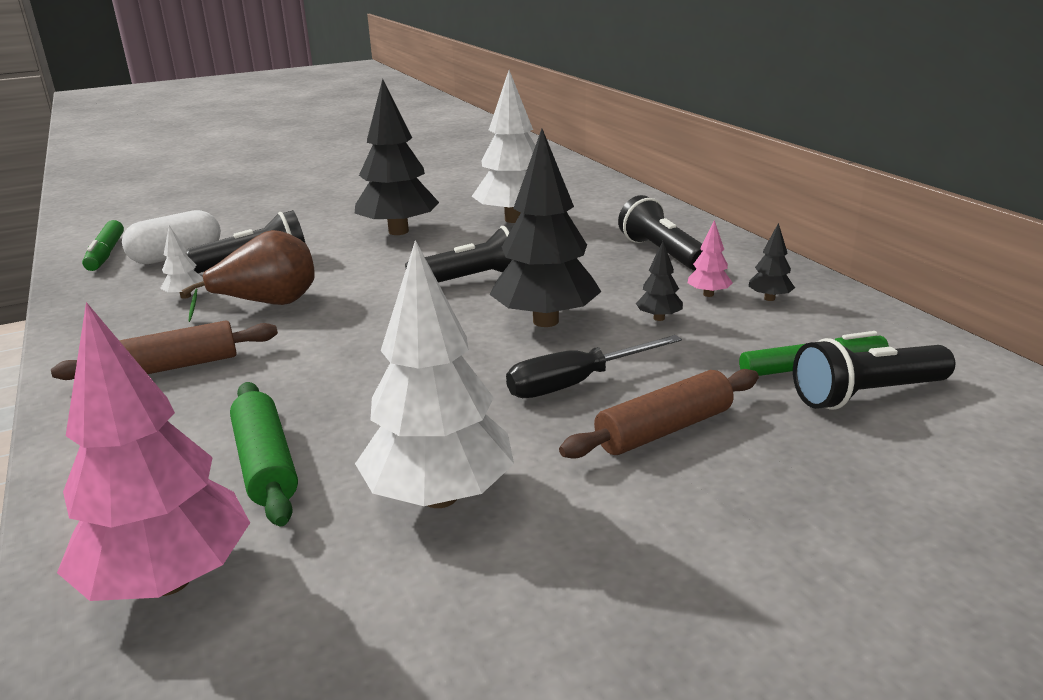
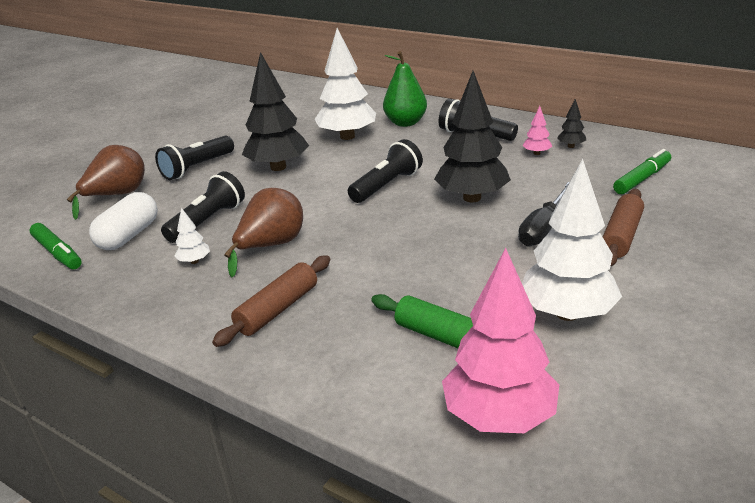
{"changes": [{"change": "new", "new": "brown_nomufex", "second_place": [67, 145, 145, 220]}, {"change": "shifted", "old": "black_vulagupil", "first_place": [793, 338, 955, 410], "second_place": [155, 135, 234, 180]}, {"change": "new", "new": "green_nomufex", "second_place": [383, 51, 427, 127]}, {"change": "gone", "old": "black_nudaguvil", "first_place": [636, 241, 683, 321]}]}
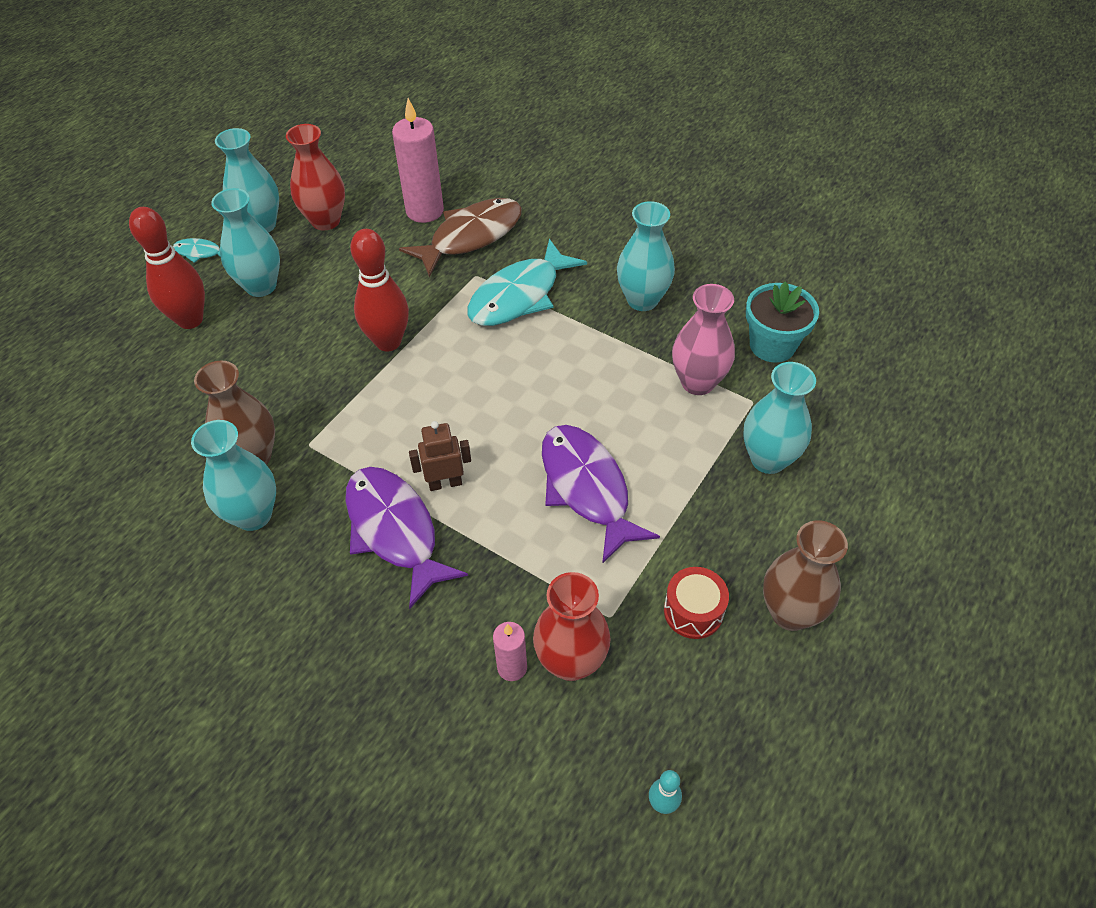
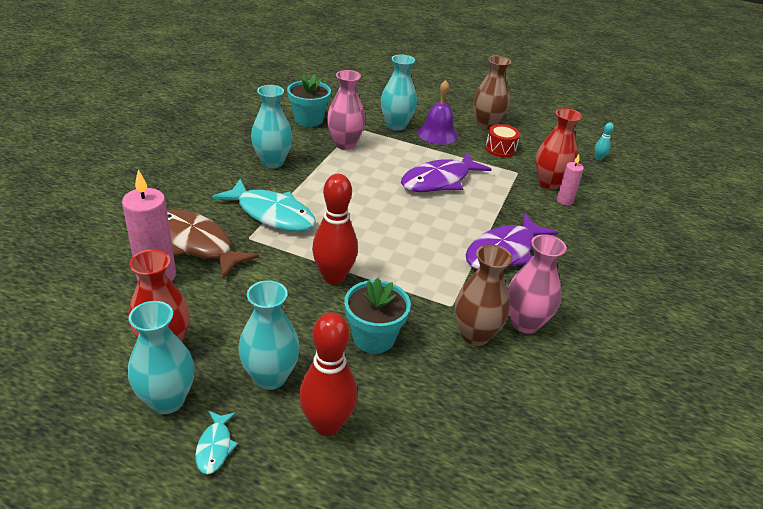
{"changes": [{"change": "new", "new": "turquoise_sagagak", "second_place": [344, 278, 411, 354]}, {"change": "new", "new": "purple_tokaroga", "second_place": [417, 80, 458, 145]}, {"change": "repainted", "old": "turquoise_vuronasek", "new": "pink_vuronasek", "first_place": [191, 420, 276, 531], "second_place": [508, 234, 567, 334]}, {"change": "gone", "old": "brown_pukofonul", "first_place": [409, 421, 471, 491]}]}
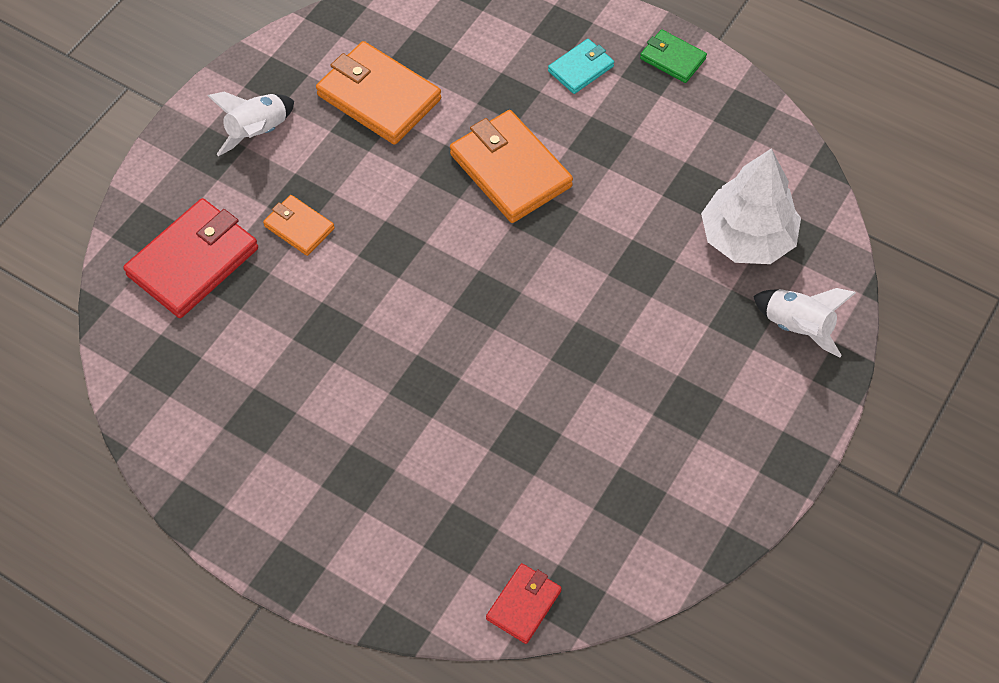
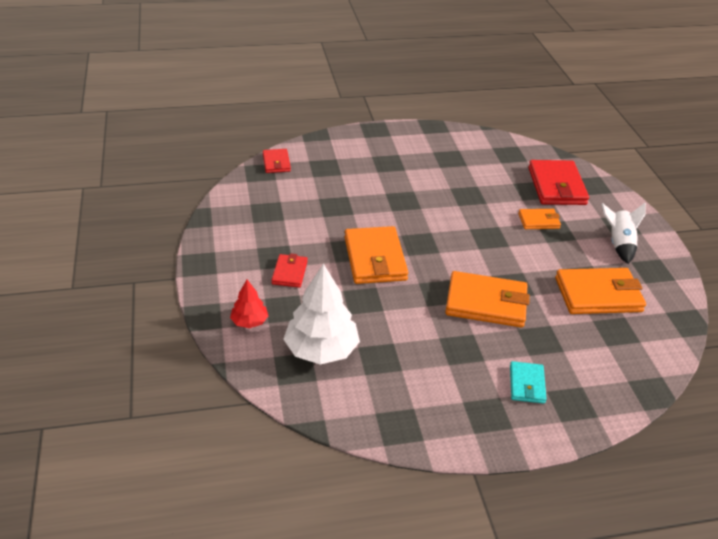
{"changes": [{"change": "swapped", "old": "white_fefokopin", "new": "red_nudaguvil", "first_place": [753, 288, 856, 357], "second_place": [230, 280, 268, 328]}, {"change": "new", "new": "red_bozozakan", "second_place": [271, 253, 307, 288]}, {"change": "new", "new": "orange_bozozakan", "second_place": [345, 226, 408, 284]}, {"change": "gone", "old": "green_bozozakan", "first_place": [640, 29, 707, 83]}]}
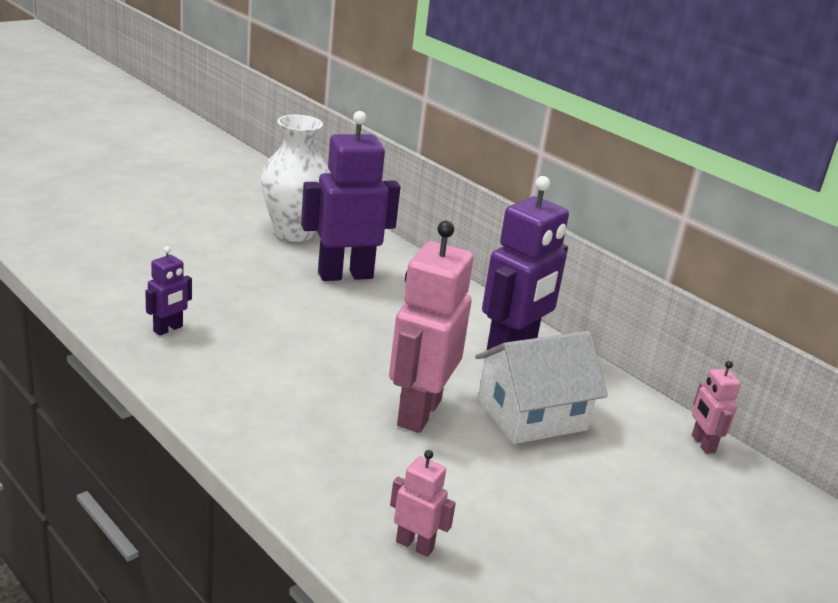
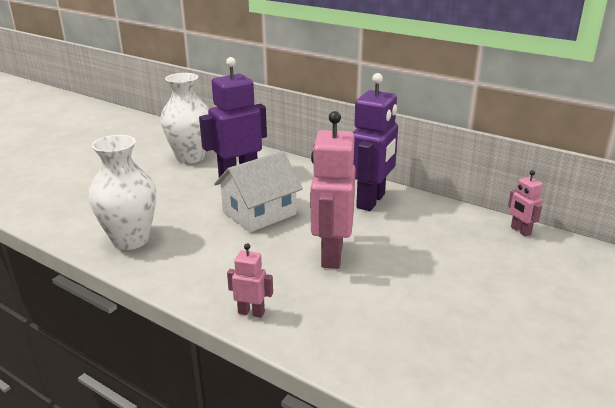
{"changes": [{"change": "swapped", "old": "purple_pukofonul", "new": "white_vuronasek", "first_place": [145, 246, 192, 336], "second_place": [88, 135, 156, 250]}, {"change": "shifted", "old": "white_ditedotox", "first_place": [475, 331, 608, 444], "second_place": [214, 151, 303, 232]}, {"change": "shifted", "old": "pink_pukofonul", "first_place": [390, 450, 456, 557], "second_place": [227, 243, 273, 318]}]}
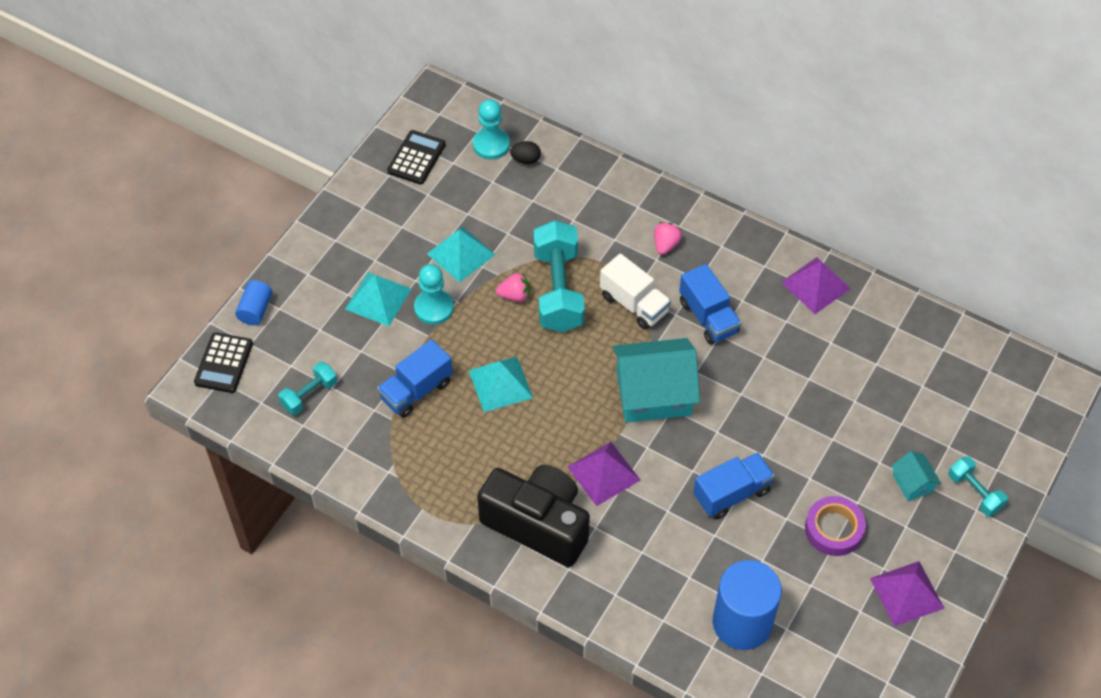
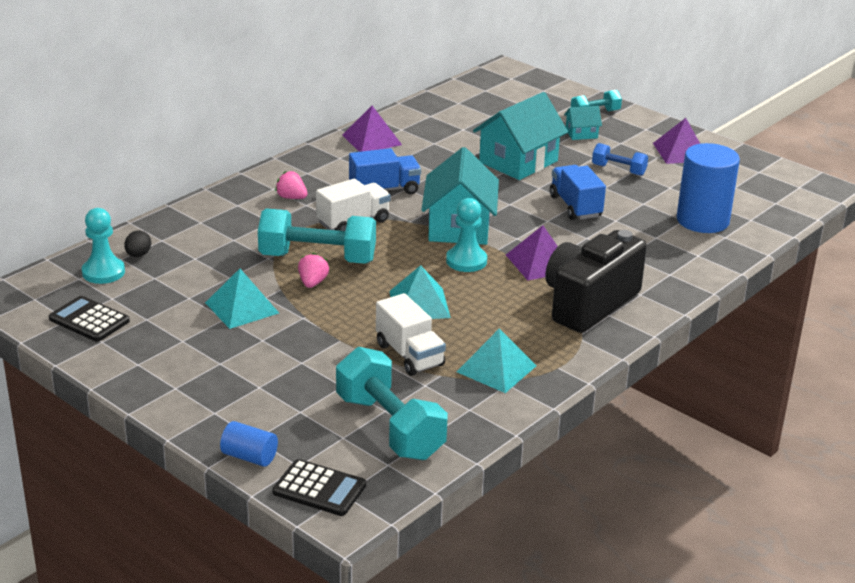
{"changes": [{"change": "scaled", "old": "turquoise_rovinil", "first_place": [278, 362, 337, 415], "second_place": [336, 347, 448, 460], "factor": 1.91}, {"change": "repainted", "old": "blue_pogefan", "new": "white_pogefan", "first_place": [377, 339, 453, 418], "second_place": [376, 293, 446, 376]}, {"change": "shifted", "old": "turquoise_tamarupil", "first_place": [414, 264, 454, 325], "second_place": [446, 198, 487, 272]}, {"change": "shifted", "old": "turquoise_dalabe", "first_place": [345, 272, 412, 326], "second_place": [457, 328, 536, 393]}, {"change": "new", "new": "turquoise_ditedotox", "second_place": [473, 92, 568, 180]}, {"change": "swapped", "old": "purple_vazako", "new": "blue_rovinil", "first_place": [805, 496, 866, 556], "second_place": [592, 143, 648, 176]}]}
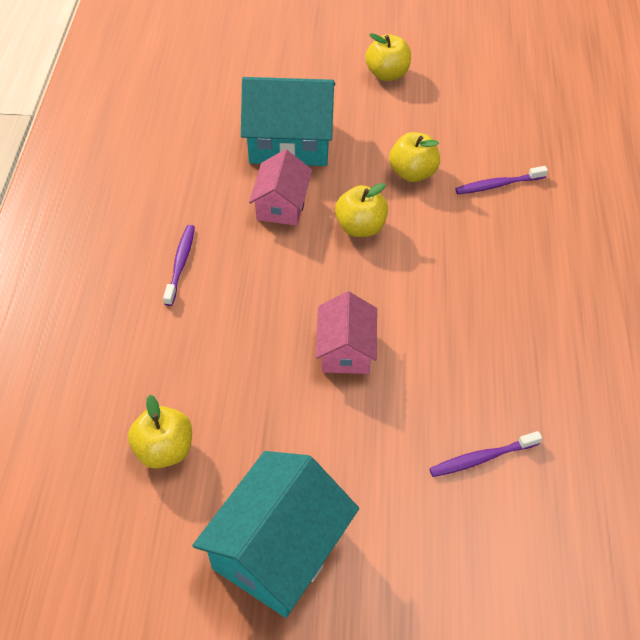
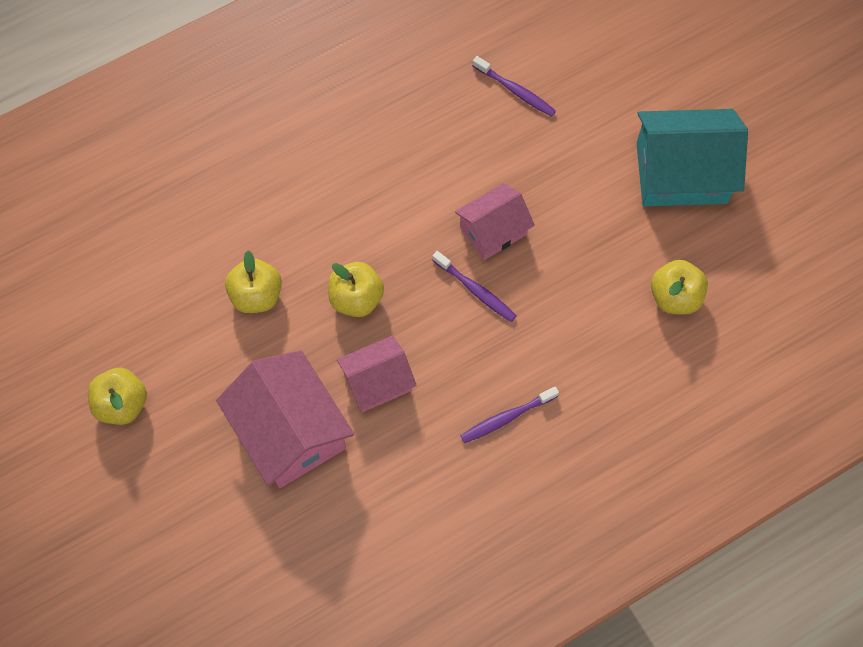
{"changes": [{"change": "repainted", "old": "turquoise_ditedotox", "new": "pink_ditedotox", "first_place": [241, 77, 335, 166], "second_place": [216, 350, 354, 488]}, {"change": "shifted", "old": "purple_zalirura", "first_place": [455, 166, 548, 194], "second_place": [432, 251, 516, 322]}]}
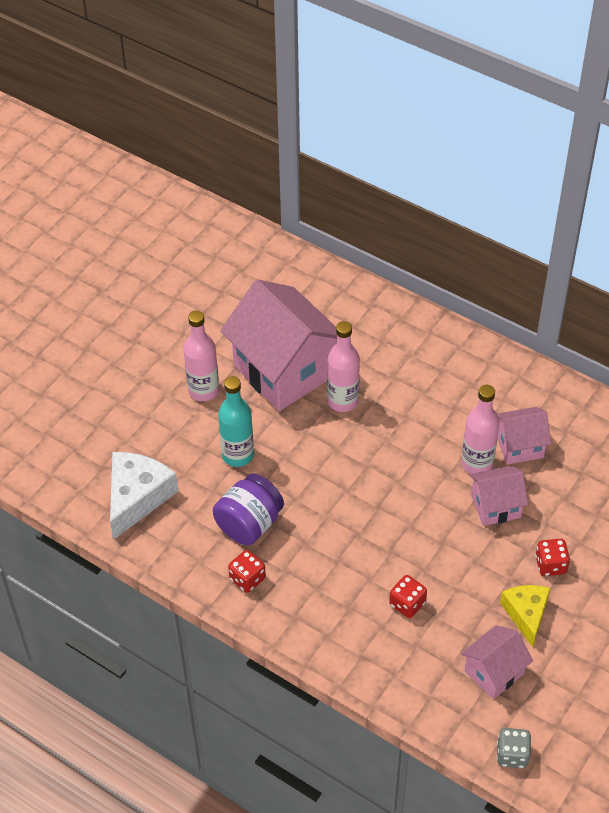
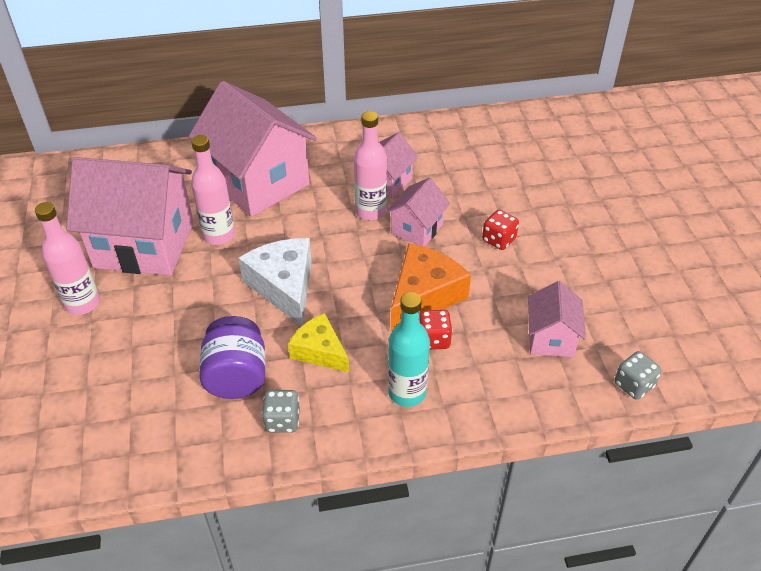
{"changes": [{"change": "new", "new": "pink_ditedotox", "second_place": [188, 81, 317, 217]}, {"change": "shifted", "old": "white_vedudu", "first_place": [110, 452, 178, 539], "second_place": [238, 238, 312, 326]}, {"change": "repainted", "old": "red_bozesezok", "new": "grey_bozesezok", "first_place": [228, 550, 266, 593], "second_place": [262, 390, 300, 433]}, {"change": "shifted", "old": "yellow_vedudu", "first_place": [500, 585, 550, 647], "second_place": [288, 313, 349, 372]}, {"change": "shifted", "old": "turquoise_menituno", "first_place": [218, 376, 254, 467], "second_place": [388, 292, 430, 407]}, {"change": "new", "new": "orange_vedudu", "second_place": [391, 243, 471, 331]}]}
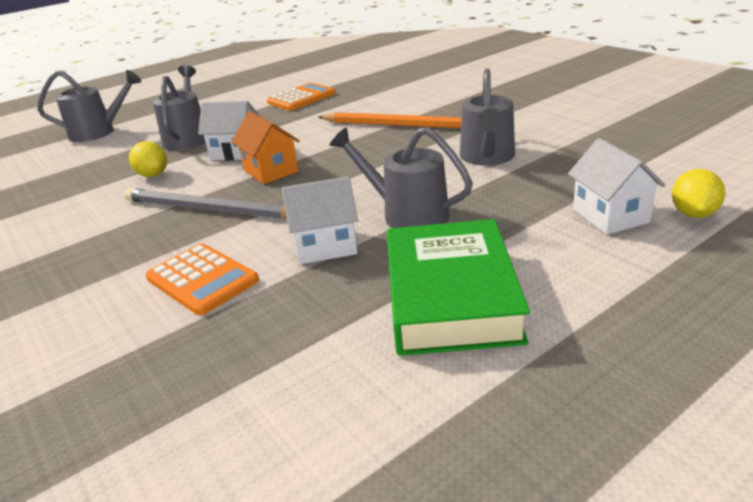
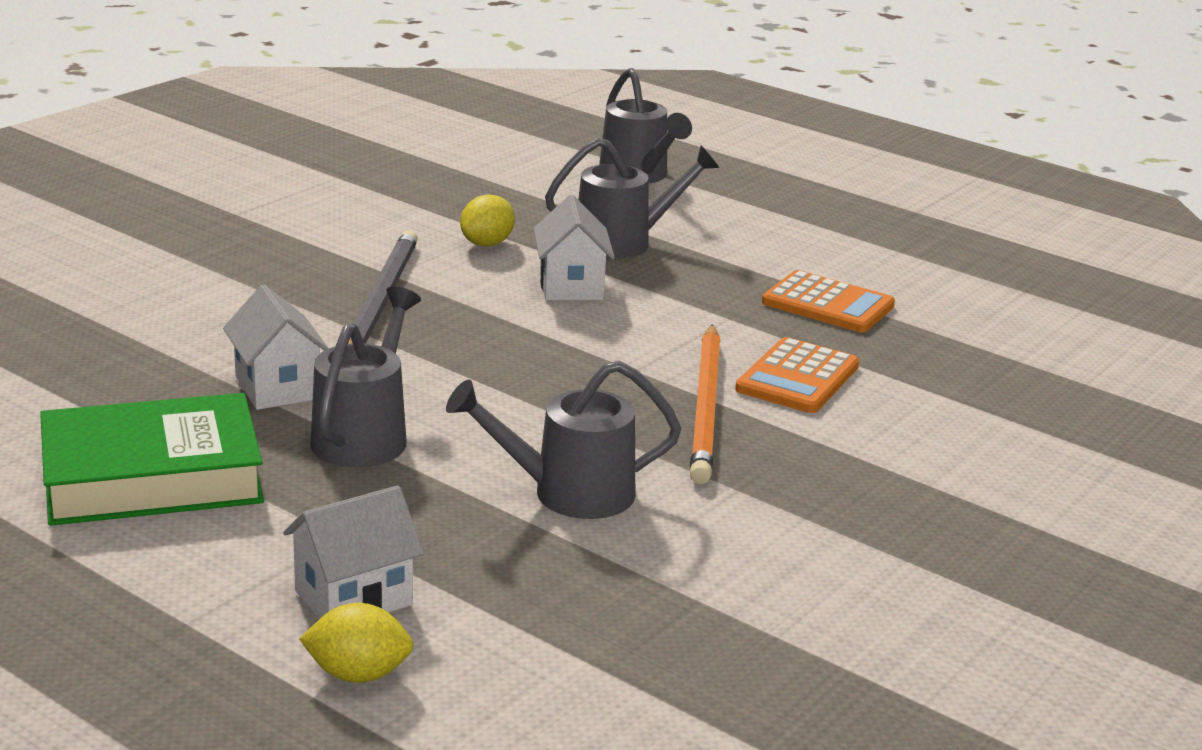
{"changes": [{"change": "shifted", "old": "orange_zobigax", "first_place": [146, 244, 259, 315], "second_place": [735, 337, 859, 413]}, {"change": "gone", "old": "orange_ditedotox", "first_place": [231, 111, 300, 184]}]}
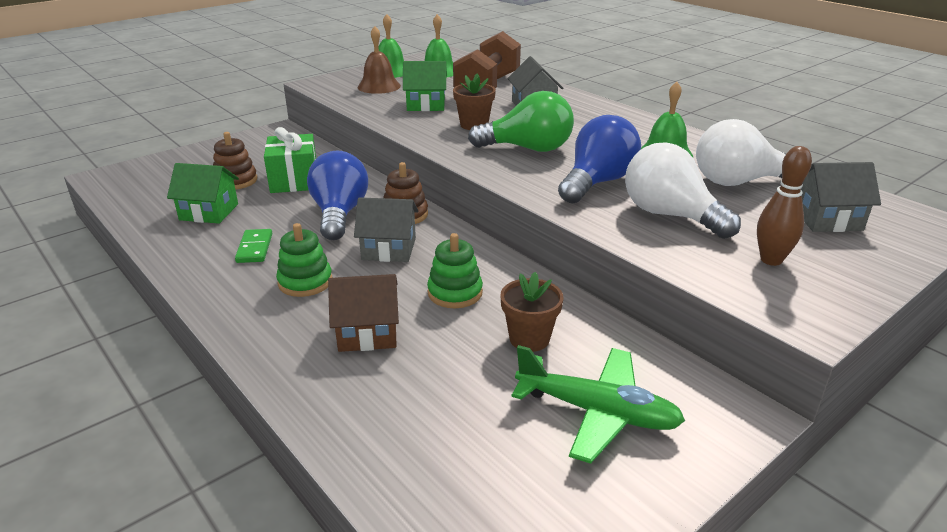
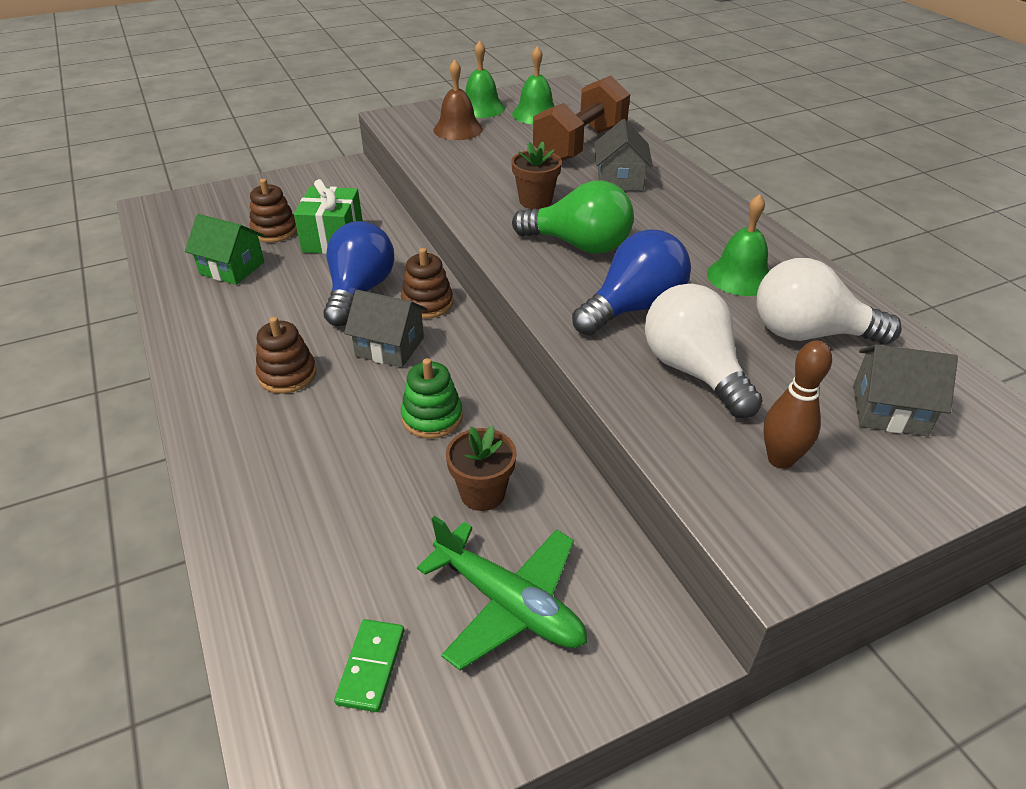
{"changes": [{"change": "repainted", "old": "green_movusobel", "new": "brown_movusobel", "first_place": [276, 223, 332, 297], "second_place": [256, 317, 316, 394]}, {"change": "shifted", "old": "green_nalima", "first_place": [235, 229, 272, 263], "second_place": [334, 619, 404, 712]}, {"change": "gone", "old": "brown_ditedotox", "first_place": [328, 274, 399, 352]}, {"change": "gone", "old": "green_ditedotox", "first_place": [403, 61, 447, 111]}]}
